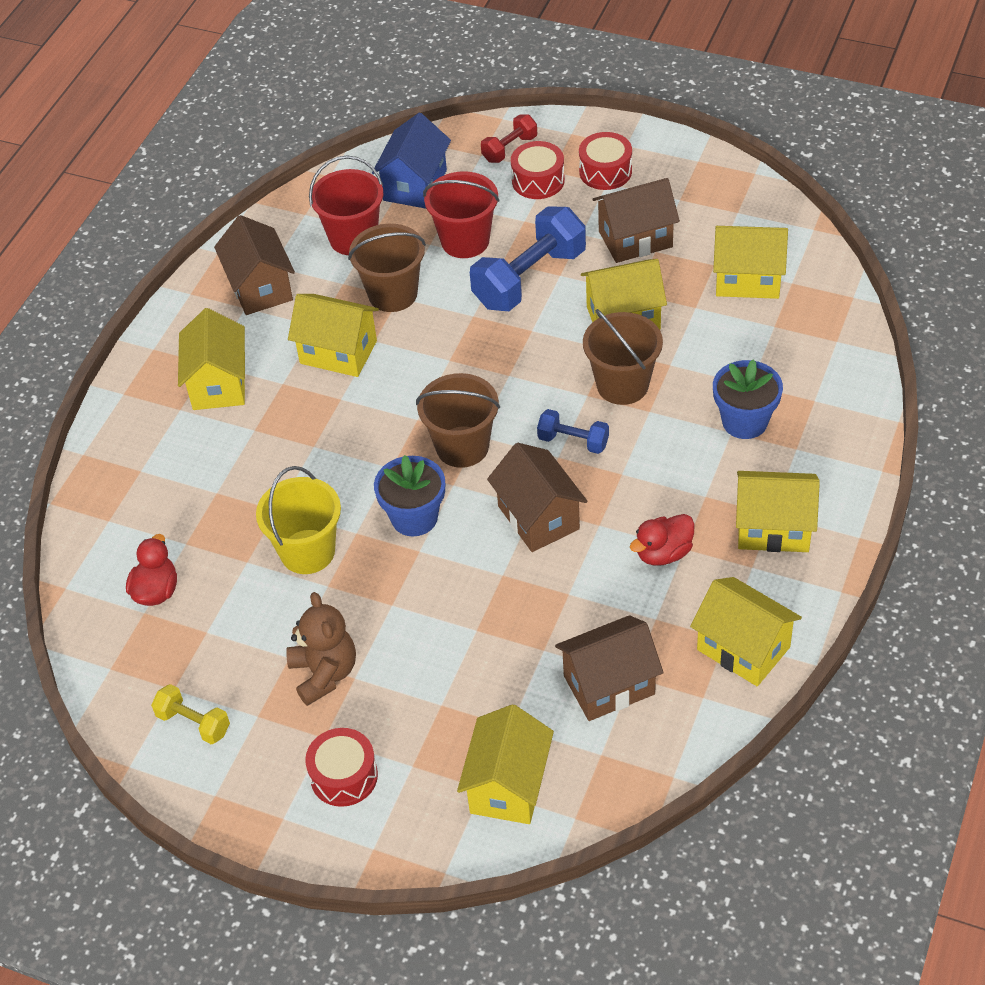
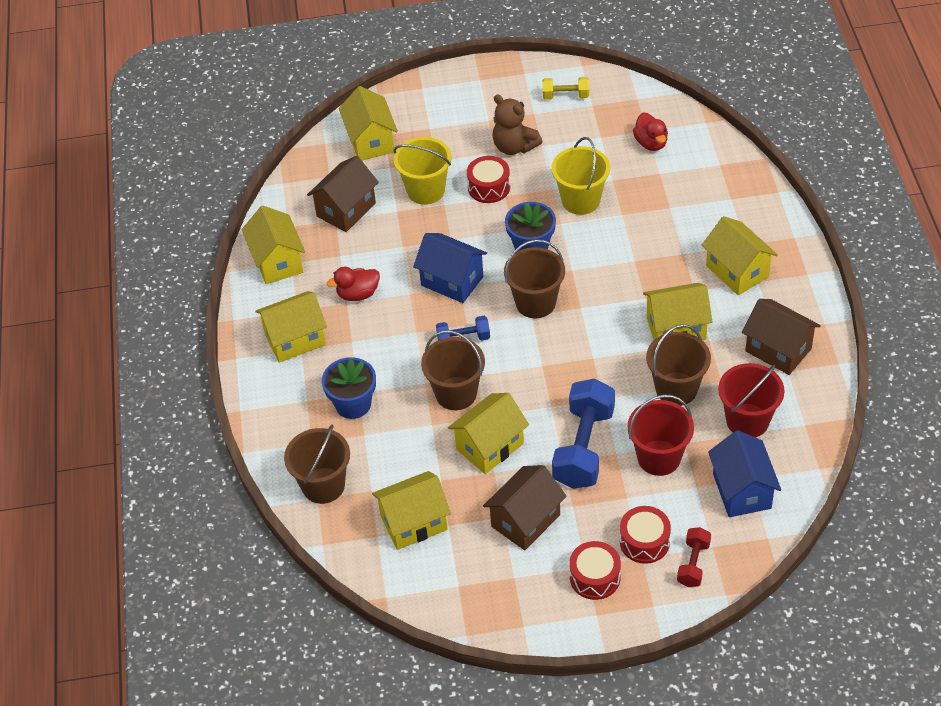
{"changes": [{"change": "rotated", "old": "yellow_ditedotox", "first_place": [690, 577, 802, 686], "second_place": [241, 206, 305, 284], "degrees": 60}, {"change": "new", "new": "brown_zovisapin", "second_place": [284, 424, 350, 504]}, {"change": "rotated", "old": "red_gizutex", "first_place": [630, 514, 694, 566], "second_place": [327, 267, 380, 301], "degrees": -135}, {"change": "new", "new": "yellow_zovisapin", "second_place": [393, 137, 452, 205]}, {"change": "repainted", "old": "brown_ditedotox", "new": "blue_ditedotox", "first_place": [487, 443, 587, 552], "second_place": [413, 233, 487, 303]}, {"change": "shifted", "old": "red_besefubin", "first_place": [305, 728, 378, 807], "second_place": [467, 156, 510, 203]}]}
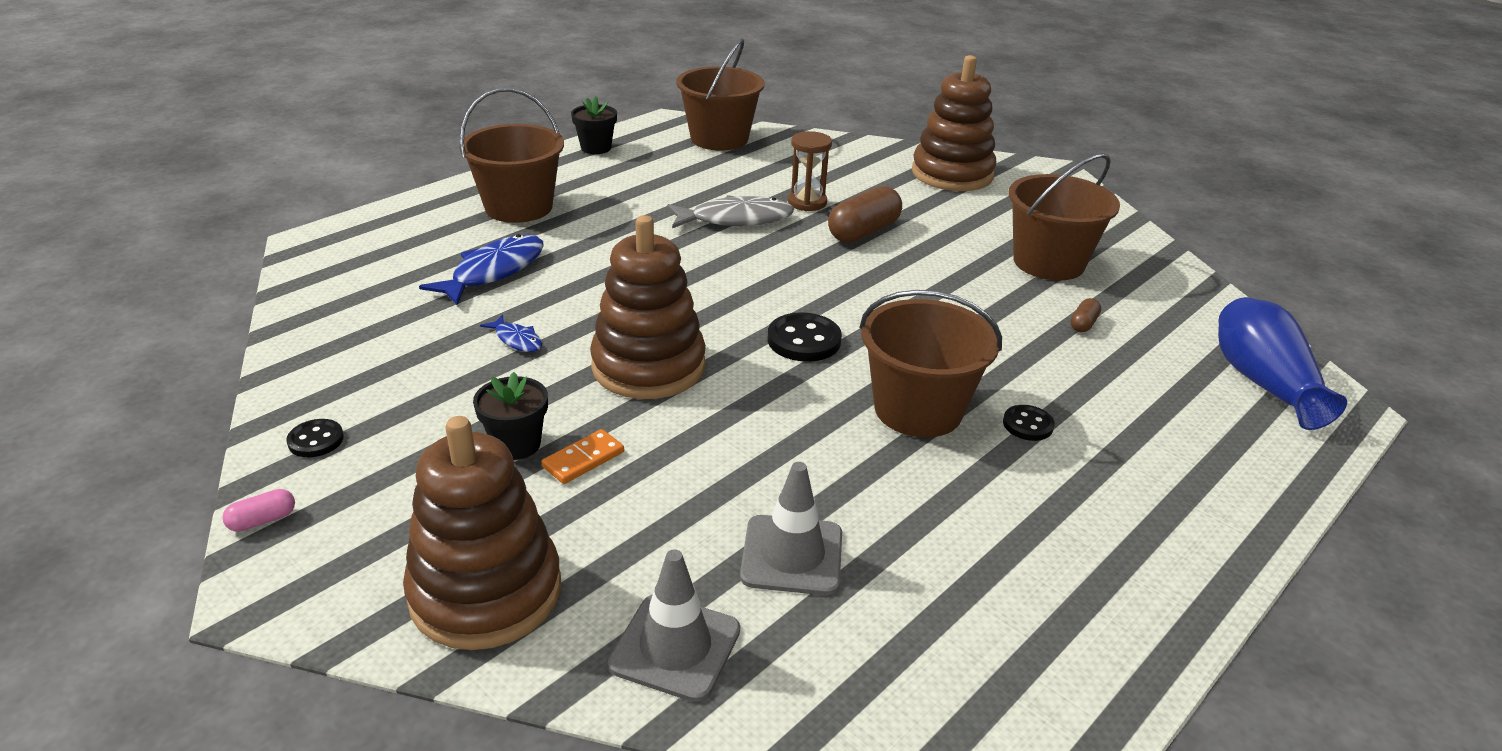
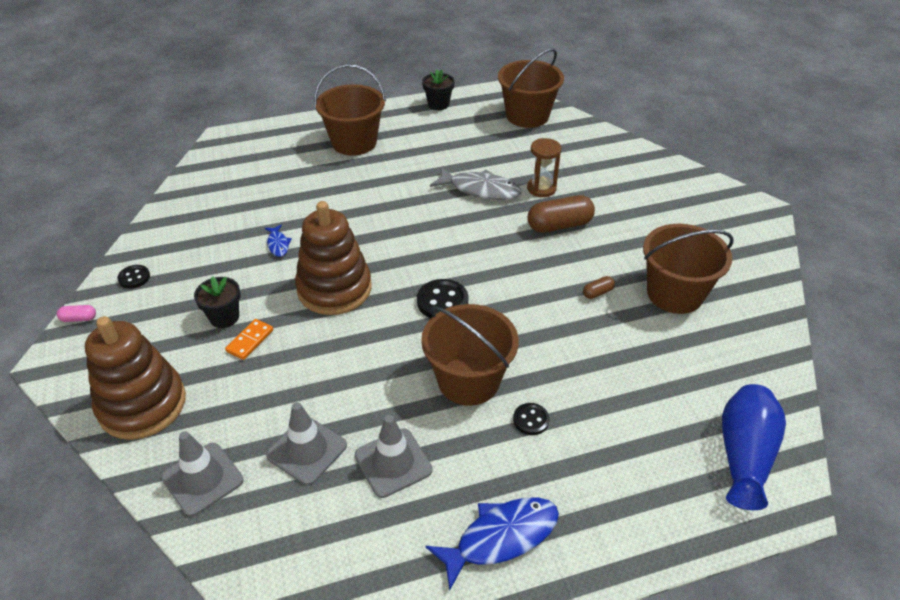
{"changes": [{"change": "rotated", "old": "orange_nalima", "first_place": [542, 429, 624, 484], "second_place": [225, 319, 273, 360], "degrees": -45}, {"change": "new", "new": "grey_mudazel", "second_place": [355, 415, 432, 498]}, {"change": "shifted", "old": "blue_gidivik", "first_place": [419, 234, 544, 305], "second_place": [425, 497, 559, 591]}, {"change": "shifted", "old": "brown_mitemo", "first_place": [1070, 298, 1101, 332], "second_place": [583, 276, 615, 299]}, {"change": "gone", "old": "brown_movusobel", "first_place": [912, 55, 996, 191]}]}
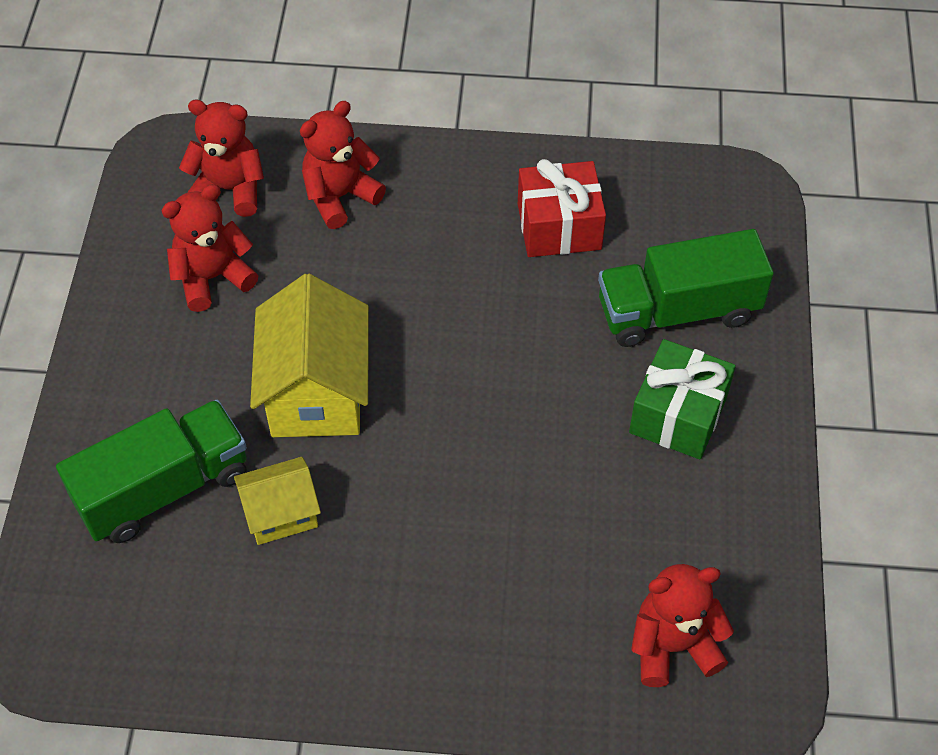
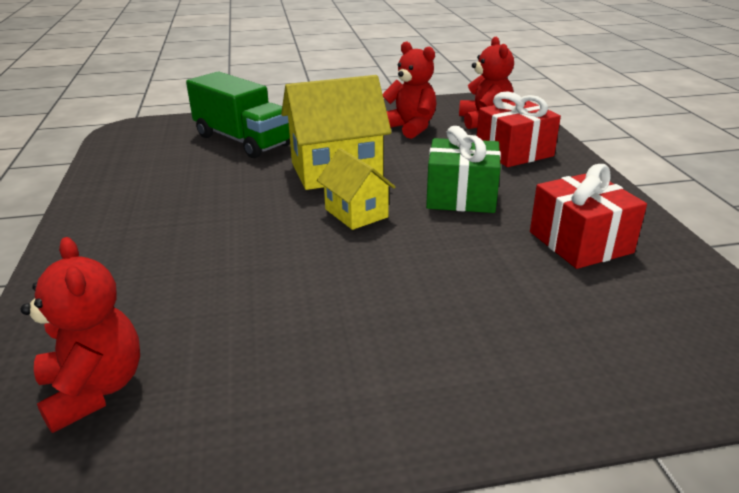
{"changes": [{"change": "shifted", "old": "yellow_ditedotox", "first_place": [234, 457, 321, 545], "second_place": [317, 148, 395, 230]}, {"change": "shifted", "old": "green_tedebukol", "first_place": [629, 339, 736, 459], "second_place": [426, 126, 501, 213]}, {"change": "swapped", "old": "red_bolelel", "new": "red_tedebukol", "first_place": [300, 101, 386, 229], "second_place": [477, 91, 561, 167]}, {"change": "gone", "old": "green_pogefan", "first_place": [598, 229, 774, 347]}]}
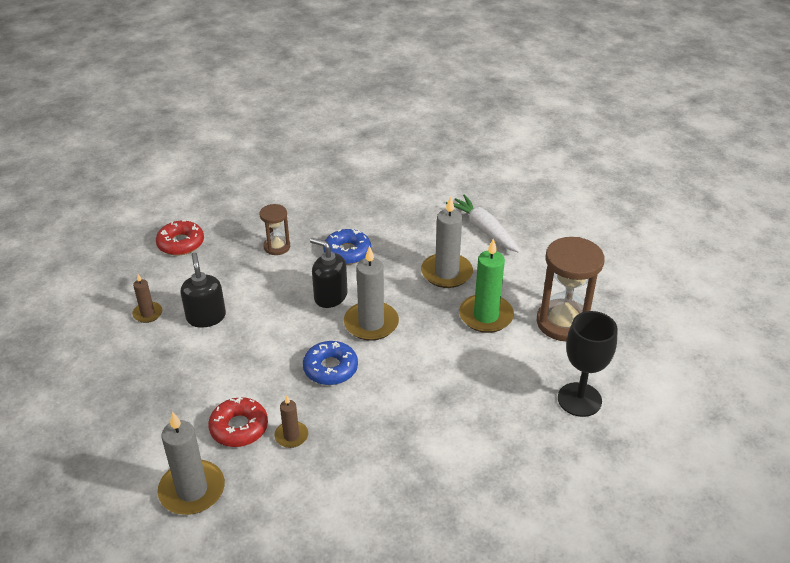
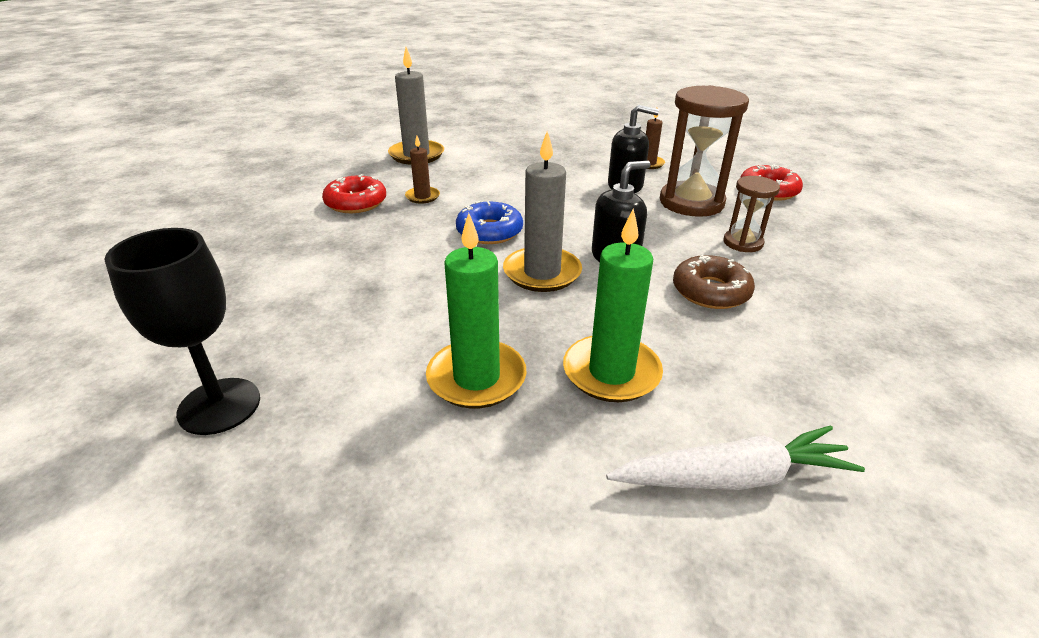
{"changes": [{"change": "shifted", "old": "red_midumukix", "first_place": [208, 397, 268, 447], "second_place": [322, 174, 386, 213]}, {"change": "repainted", "old": "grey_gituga", "new": "green_gituga", "first_place": [421, 197, 473, 288], "second_place": [563, 209, 663, 402]}, {"change": "shifted", "old": "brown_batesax", "first_place": [537, 237, 605, 341], "second_place": [660, 85, 749, 217]}, {"change": "repainted", "old": "blue_midumukix", "new": "brown_midumukix", "first_place": [323, 229, 371, 265], "second_place": [673, 255, 755, 309]}]}
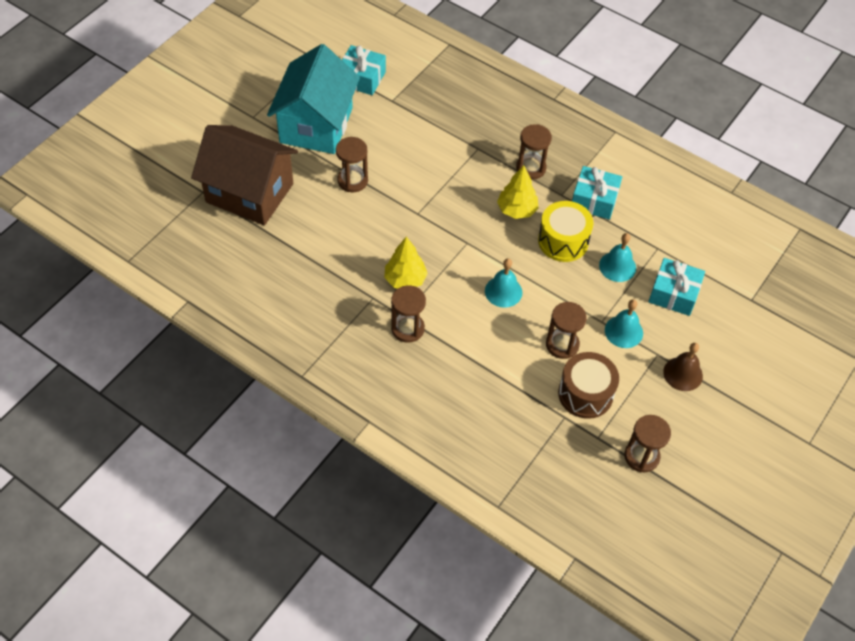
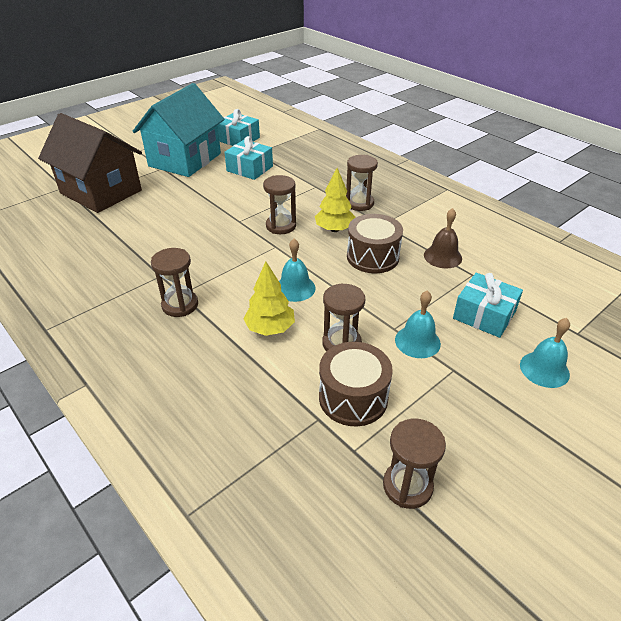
{"changes": [{"change": "shifted", "old": "turquoise_tedebukol", "first_place": [572, 166, 622, 220], "second_place": [224, 136, 273, 180]}, {"change": "shifted", "old": "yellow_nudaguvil", "first_place": [384, 237, 428, 289], "second_place": [244, 261, 295, 336]}, {"change": "shifted", "old": "brown_batesax", "first_place": [336, 137, 368, 192], "second_place": [263, 175, 296, 234]}, {"change": "repainted", "old": "yellow_besefubin", "new": "brown_besefubin", "first_place": [538, 201, 593, 262], "second_place": [347, 214, 403, 273]}, {"change": "shifted", "old": "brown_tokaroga", "first_place": [663, 343, 703, 391], "second_place": [424, 208, 462, 268]}, {"change": "shifted", "old": "turquoise_tokaroga", "first_place": [599, 233, 636, 282], "second_place": [520, 318, 570, 388]}]}
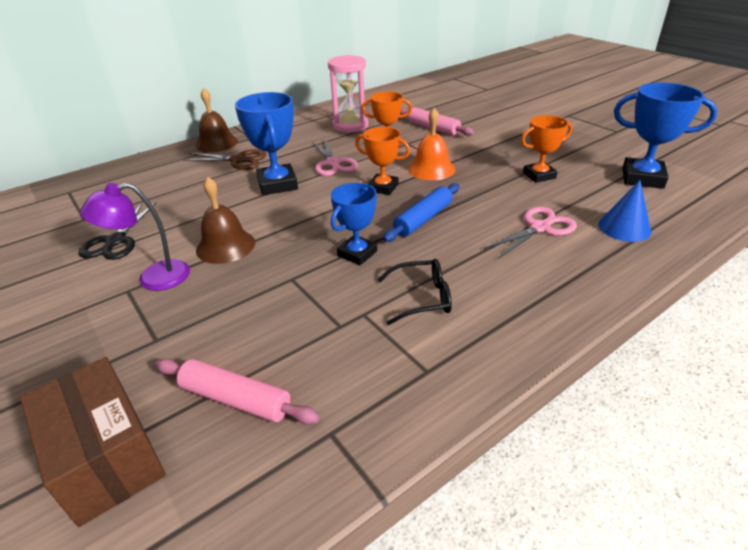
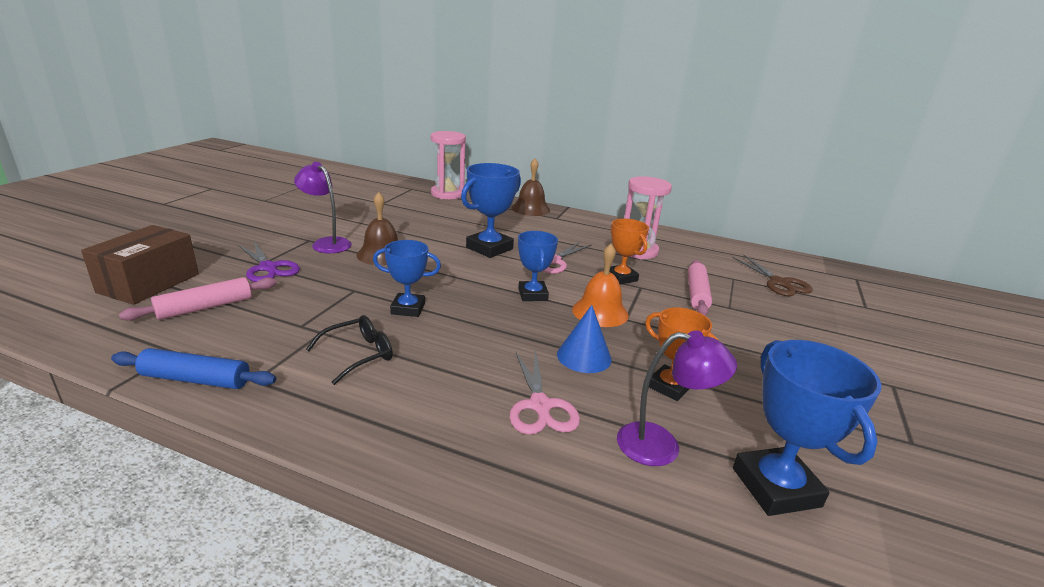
{"changes": [{"change": "shifted", "old": "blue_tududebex", "first_place": [383, 183, 459, 242], "second_place": [111, 348, 276, 389]}, {"change": "rotated", "old": "pink_tududebex", "first_place": [155, 358, 319, 425], "second_place": [119, 277, 277, 321], "degrees": 60}, {"change": "new", "new": "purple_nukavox", "second_place": [238, 241, 300, 282]}, {"change": "rotated", "old": "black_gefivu", "first_place": [378, 259, 452, 325], "second_place": [306, 315, 393, 385], "degrees": -90}, {"change": "new", "new": "pink_batesax", "second_place": [431, 131, 466, 199]}, {"change": "rotated", "old": "pink_nukavox", "first_place": [484, 207, 577, 259], "second_place": [509, 350, 580, 435], "degrees": 60}, {"change": "repainted", "old": "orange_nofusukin", "new": "blue_nofusukin", "first_place": [355, 127, 410, 195], "second_place": [518, 231, 558, 301]}, {"change": "shifted", "old": "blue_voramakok", "first_place": [598, 180, 651, 242], "second_place": [557, 305, 612, 373]}, {"change": "new", "new": "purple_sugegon", "second_place": [617, 330, 737, 466]}, {"change": "shifted", "old": "brown_nukavox", "first_place": [183, 149, 266, 170], "second_place": [732, 255, 813, 296]}, {"change": "gone", "old": "black_nukavox", "first_place": [78, 203, 156, 260]}]}
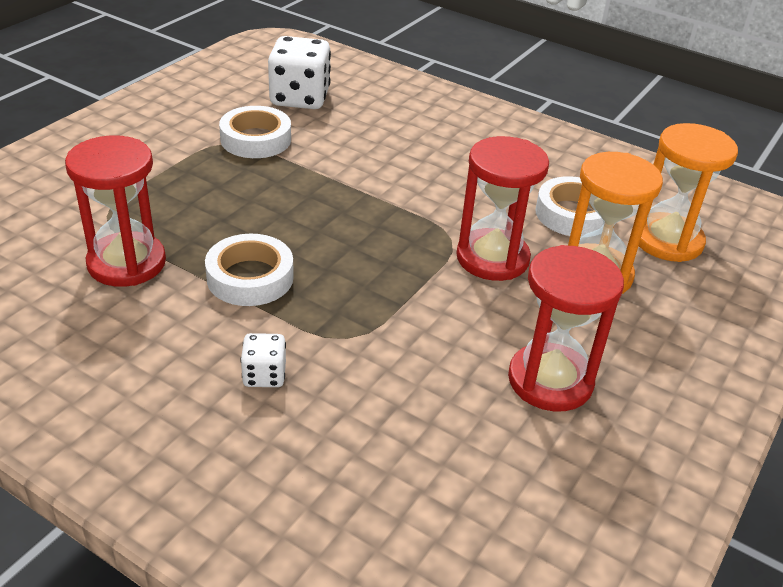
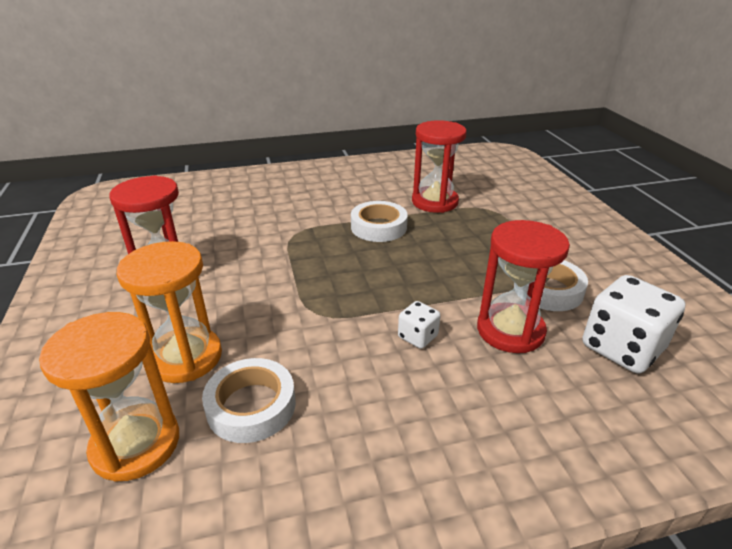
{"changes": [{"change": "shifted", "old": "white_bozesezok", "first_place": [241, 333, 286, 387], "second_place": [398, 301, 441, 349]}, {"change": "shifted", "old": "red_batesax", "first_place": [457, 136, 549, 281], "second_place": [477, 220, 570, 353]}]}
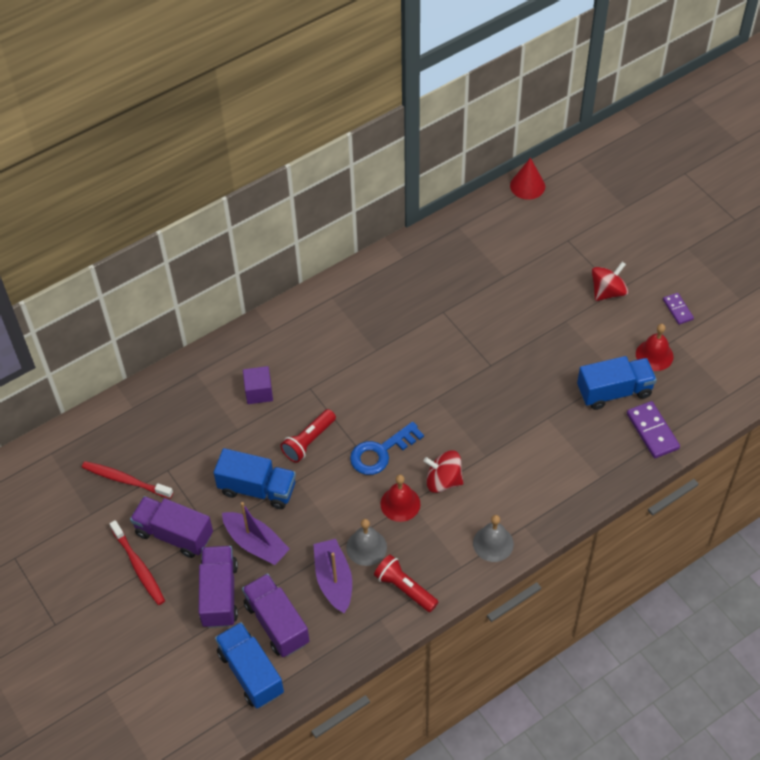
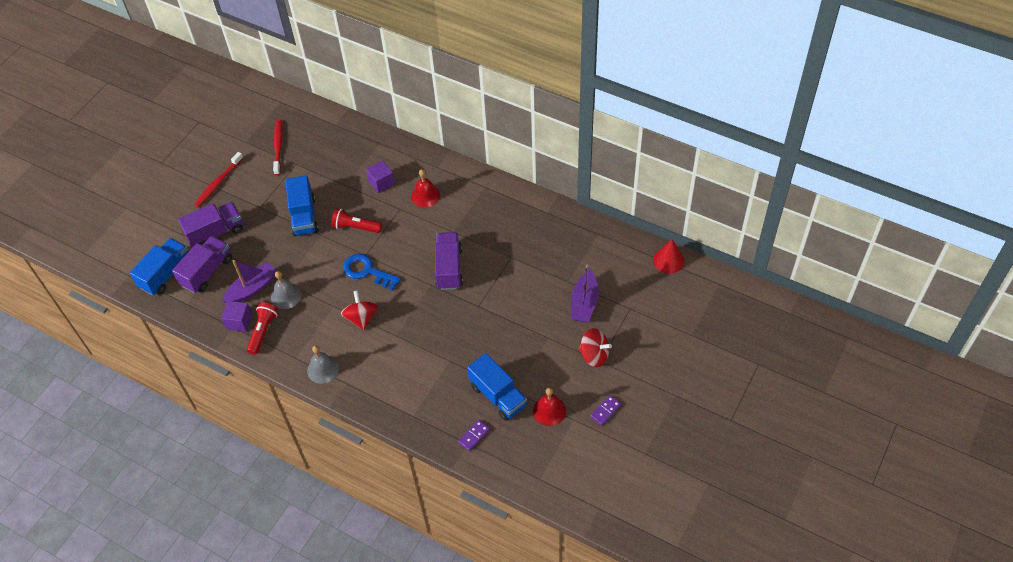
{"changes": [{"change": "new", "new": "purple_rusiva", "second_place": [221, 301, 252, 332]}, {"change": "shifted", "old": "red_tokaroga", "first_place": [380, 475, 420, 522], "second_place": [411, 169, 440, 208]}, {"change": "shifted", "old": "purple_pogefan", "first_place": [130, 496, 213, 558], "second_place": [435, 232, 463, 290]}, {"change": "scaled", "old": "purple_nalima", "first_place": [627, 401, 680, 458], "second_place": [458, 420, 490, 451], "factor": 0.62}, {"change": "shifted", "old": "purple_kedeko", "first_place": [222, 502, 290, 565], "second_place": [571, 265, 599, 322]}]}
